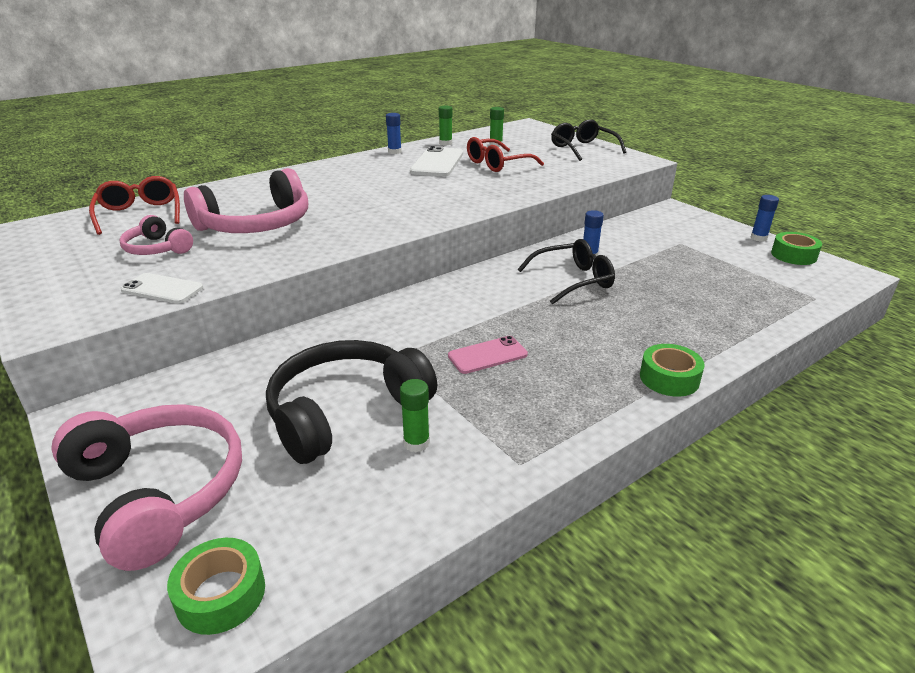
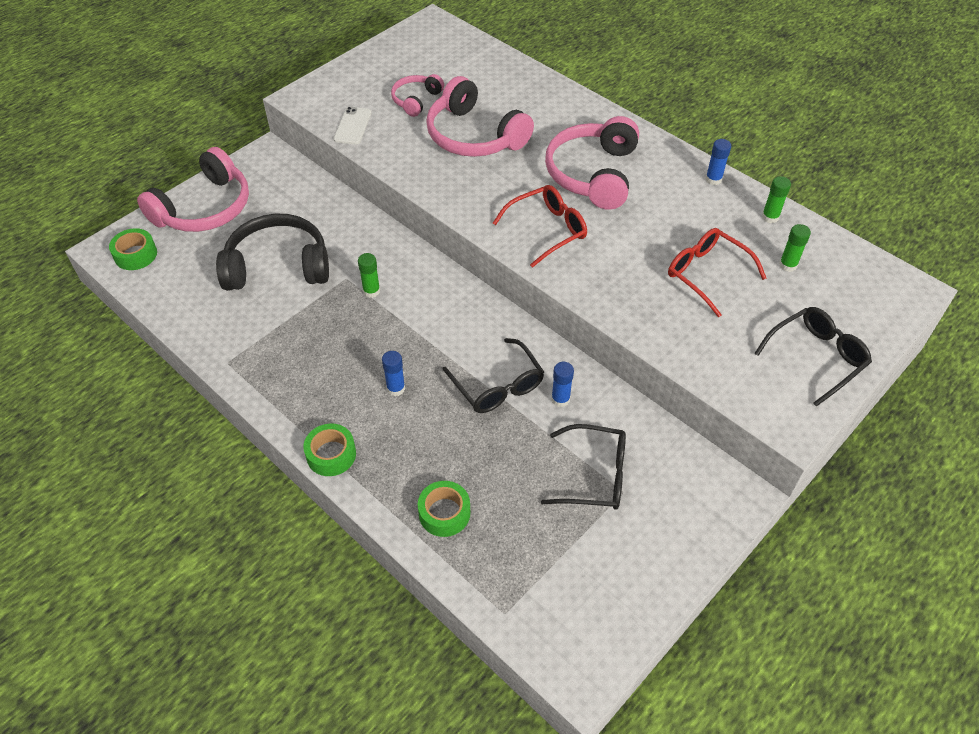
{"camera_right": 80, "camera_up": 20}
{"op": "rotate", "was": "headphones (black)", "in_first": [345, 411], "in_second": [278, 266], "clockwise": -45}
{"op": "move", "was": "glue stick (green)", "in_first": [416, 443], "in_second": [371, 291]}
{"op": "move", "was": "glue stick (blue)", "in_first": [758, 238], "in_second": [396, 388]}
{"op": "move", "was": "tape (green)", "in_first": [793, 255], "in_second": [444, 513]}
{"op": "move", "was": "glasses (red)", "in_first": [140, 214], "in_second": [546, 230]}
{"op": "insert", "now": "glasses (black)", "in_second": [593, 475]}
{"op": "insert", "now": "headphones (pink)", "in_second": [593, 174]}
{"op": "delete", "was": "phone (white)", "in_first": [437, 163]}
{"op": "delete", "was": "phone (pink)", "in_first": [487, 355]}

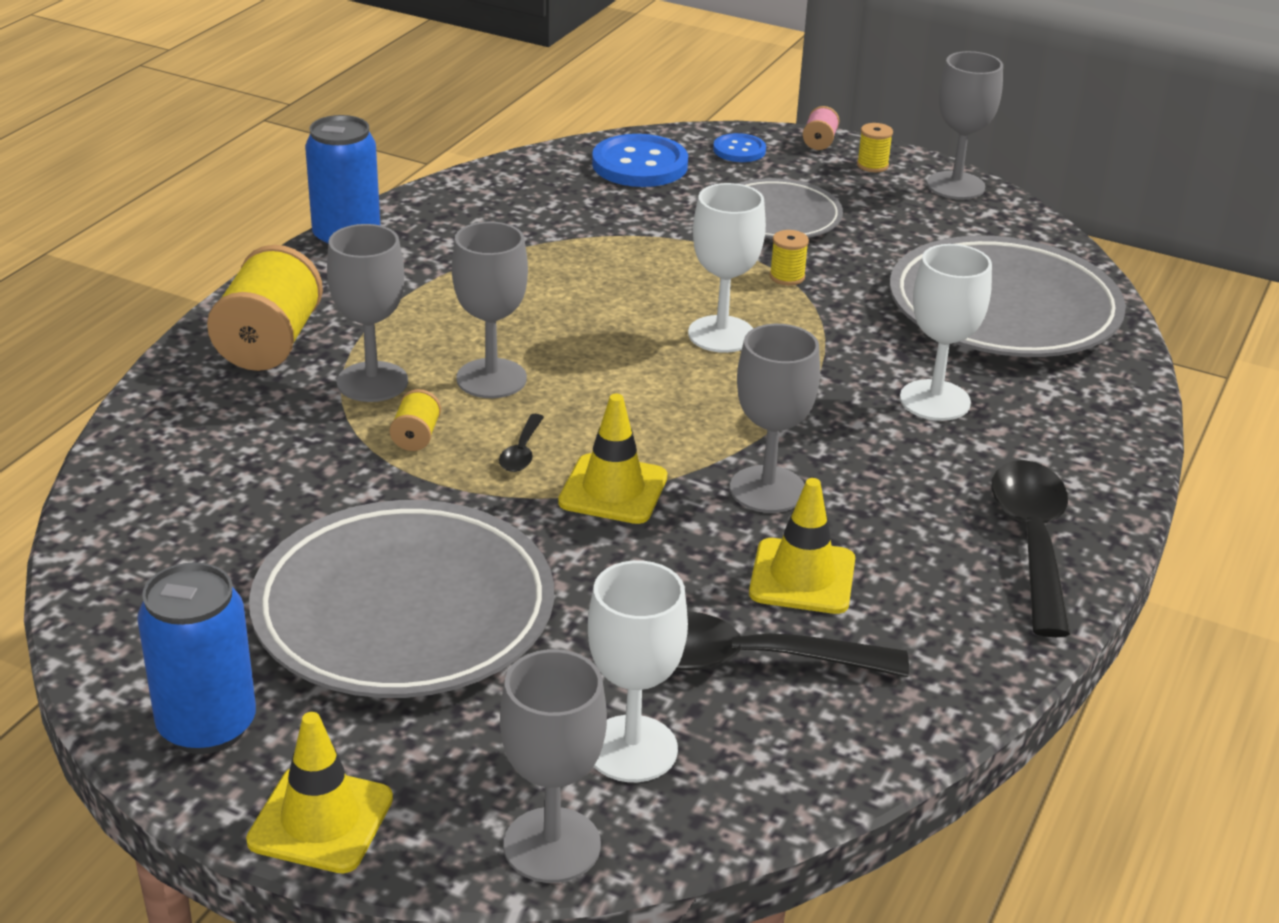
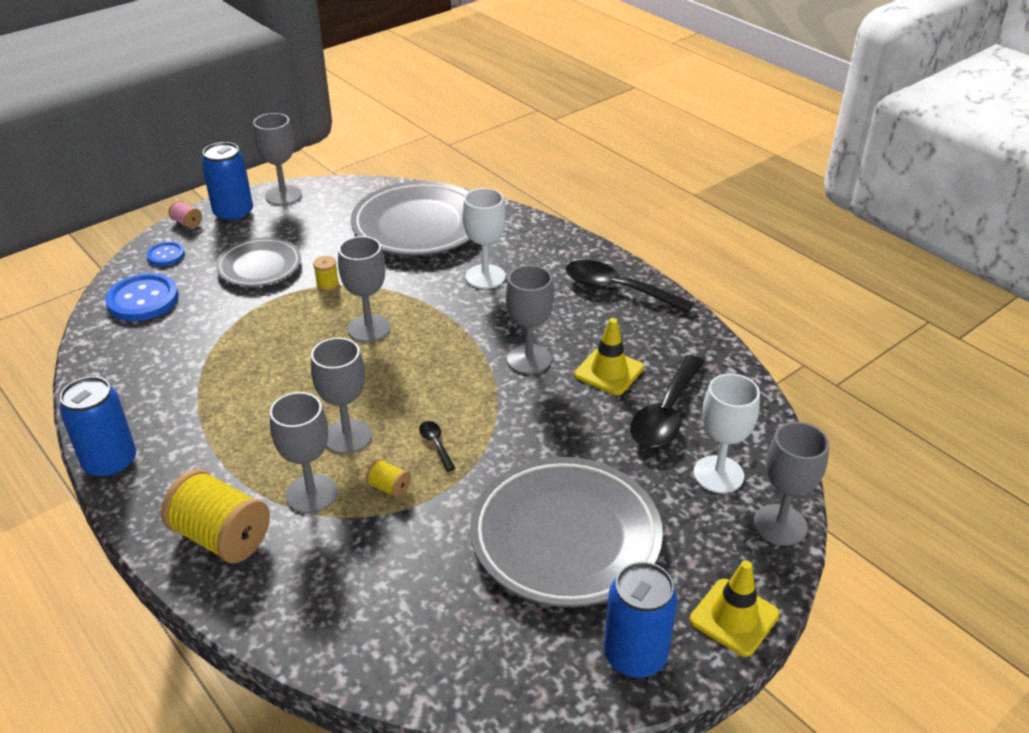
{"camera_right": -65, "camera_up": 5}
{"op": "replace", "was": "spool (yellow)", "now": "can (blue)", "in_first": [872, 165], "in_second": [234, 214]}
{"op": "recolor", "was": "goblet (white)", "now": "goblet (grey)", "in_first": [721, 334], "in_second": [369, 328]}
{"op": "rotate", "was": "spoon (black)", "in_first": [521, 452], "in_second": [435, 444], "clockwise": -150}
{"op": "delete", "was": "traffic cone (yellow)", "in_first": [613, 490]}

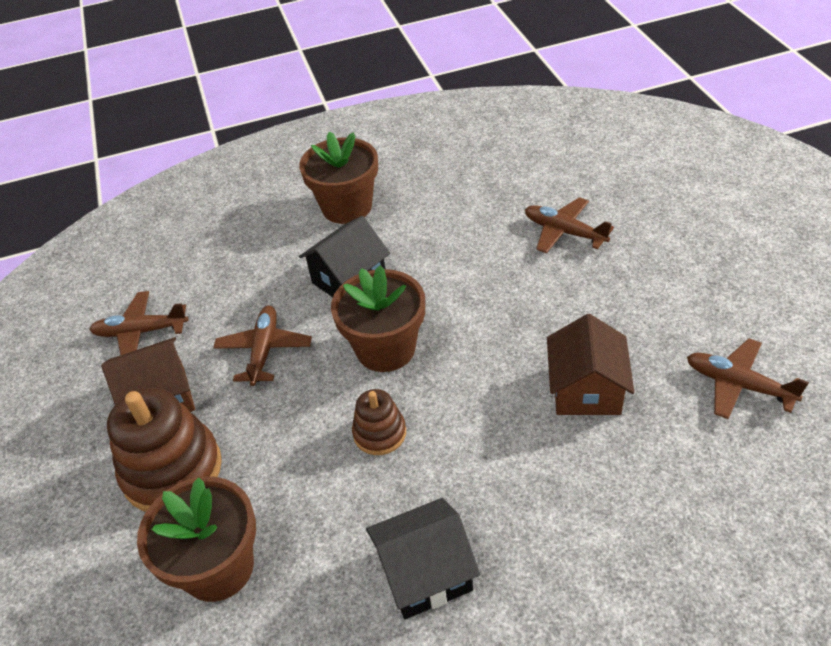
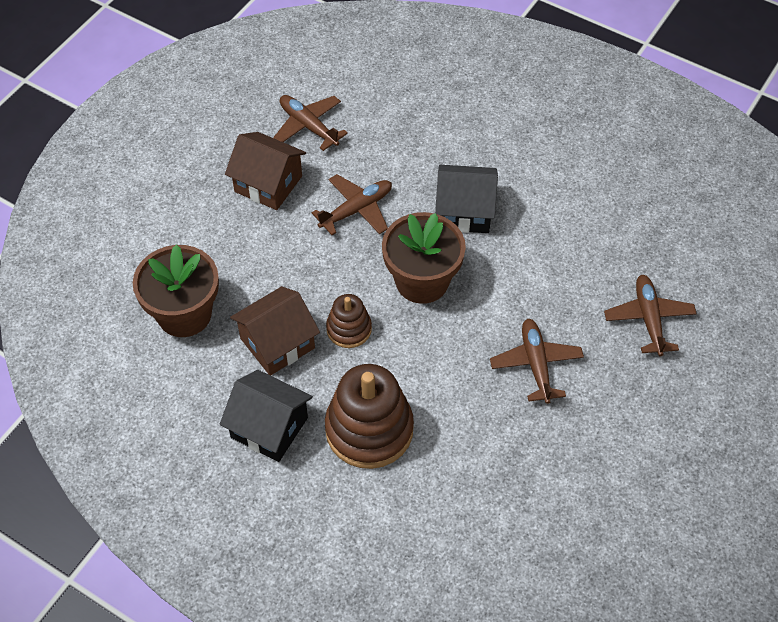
{"camera_right": 45, "camera_up": 10}
{"op": "move", "was": "house (brown)", "in_first": [586, 390], "in_second": [277, 343]}
{"op": "move", "was": "stacking toy (brown)", "in_first": [172, 470], "in_second": [369, 429]}
{"op": "move", "was": "plane (brown)", "in_first": [738, 384], "in_second": [536, 364]}
{"op": "delete", "was": "flower pot (brown)", "in_first": [347, 207]}

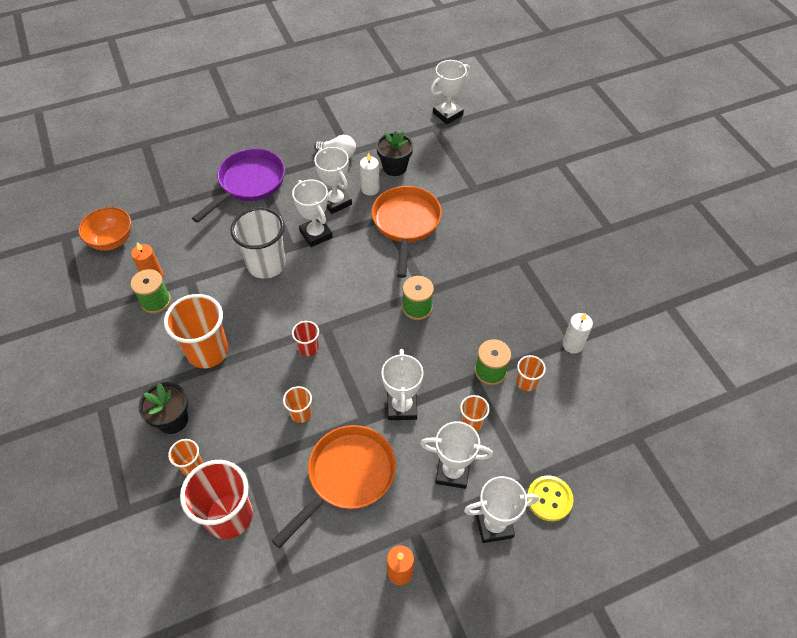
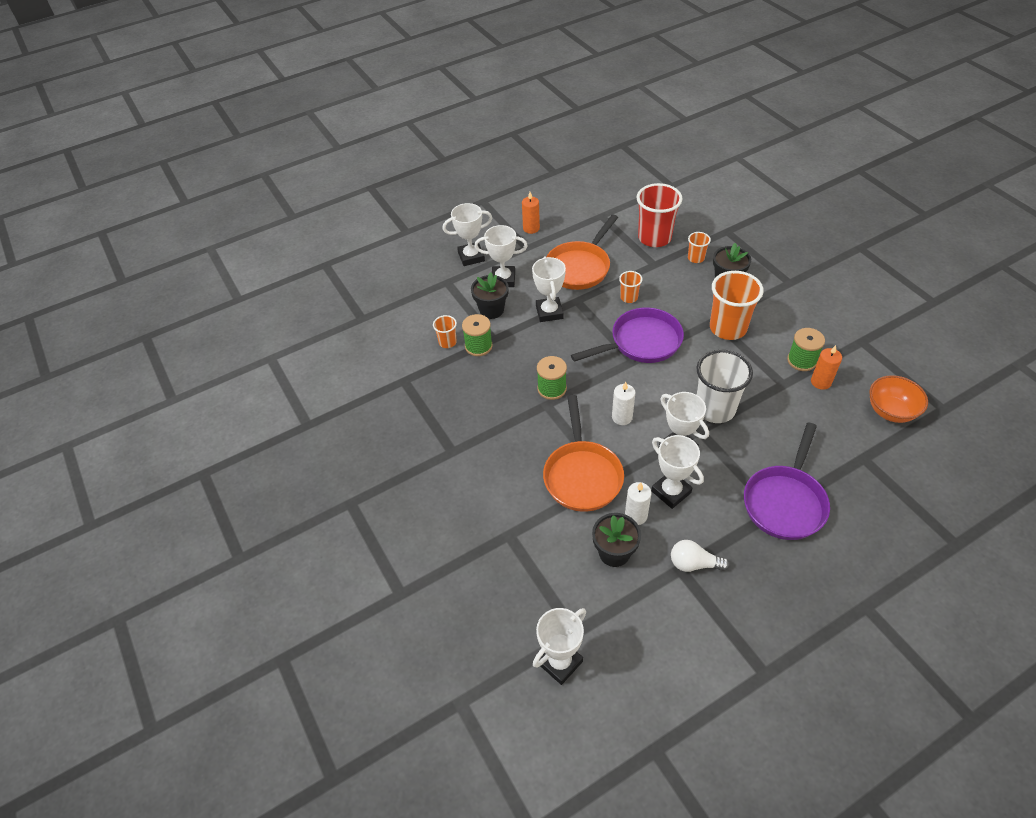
{"camera_right": 175, "camera_up": -5}
{"op": "replace", "was": "cup (orange)", "now": "flower pot (black)", "in_first": [472, 422], "in_second": [491, 310]}
{"op": "replace", "was": "cup (red)", "now": "pan (purple)", "in_first": [308, 348], "in_second": [641, 342]}
{"op": "move", "was": "candle (white)", "in_first": [572, 344], "in_second": [622, 417]}
{"op": "delete", "was": "button (yellow)", "in_first": [549, 499]}

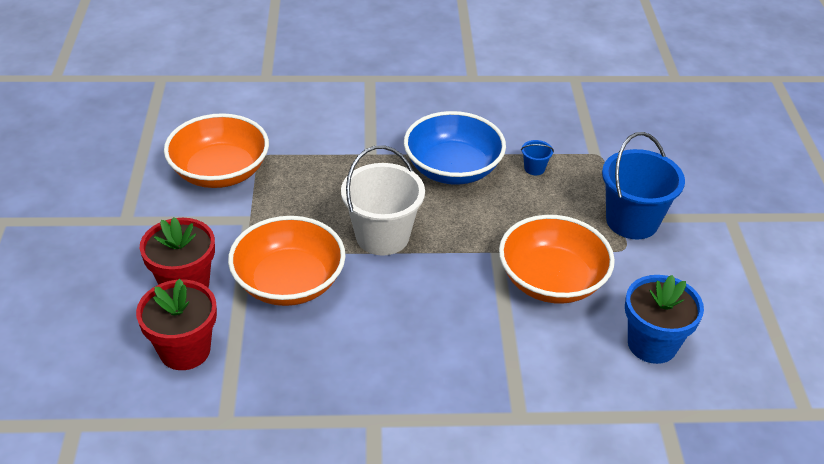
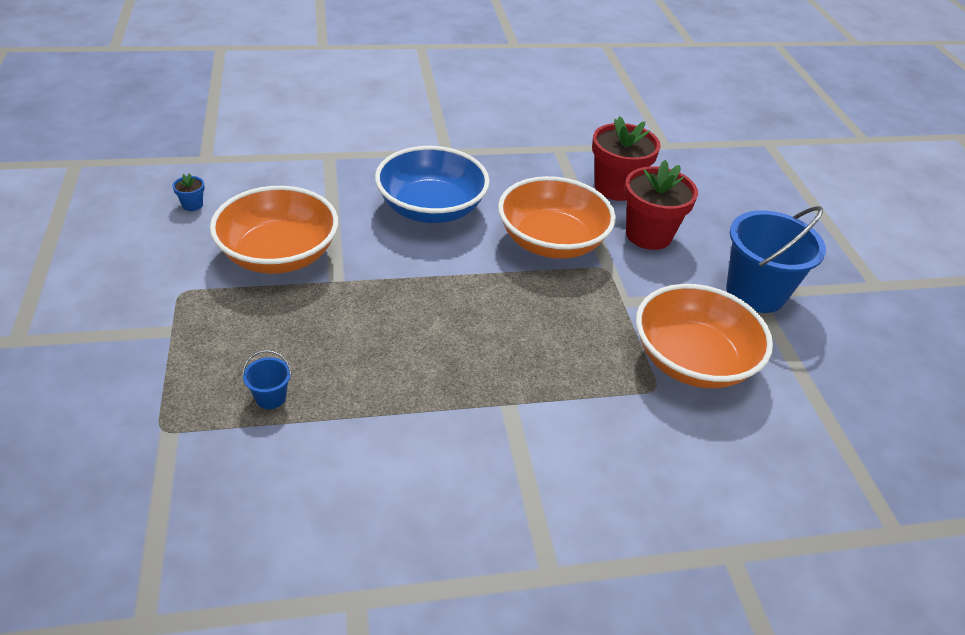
{"camera_right": 170, "camera_up": 0}
{"op": "resize", "was": "flower pot (blue)", "in_first": [652, 344], "in_second": [192, 205], "ratio": 0.42}
{"op": "move", "was": "bowl (blue)", "in_first": [452, 169], "in_second": [431, 208]}
{"op": "move", "was": "bucket (blue)", "in_first": [632, 221], "in_second": [755, 292]}
{"op": "delete", "was": "bucket (white)", "in_first": [382, 236]}

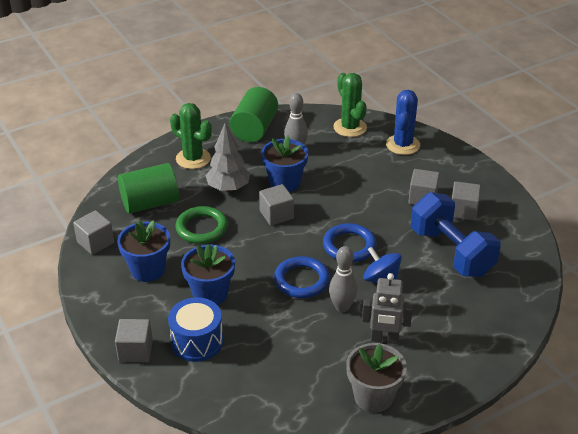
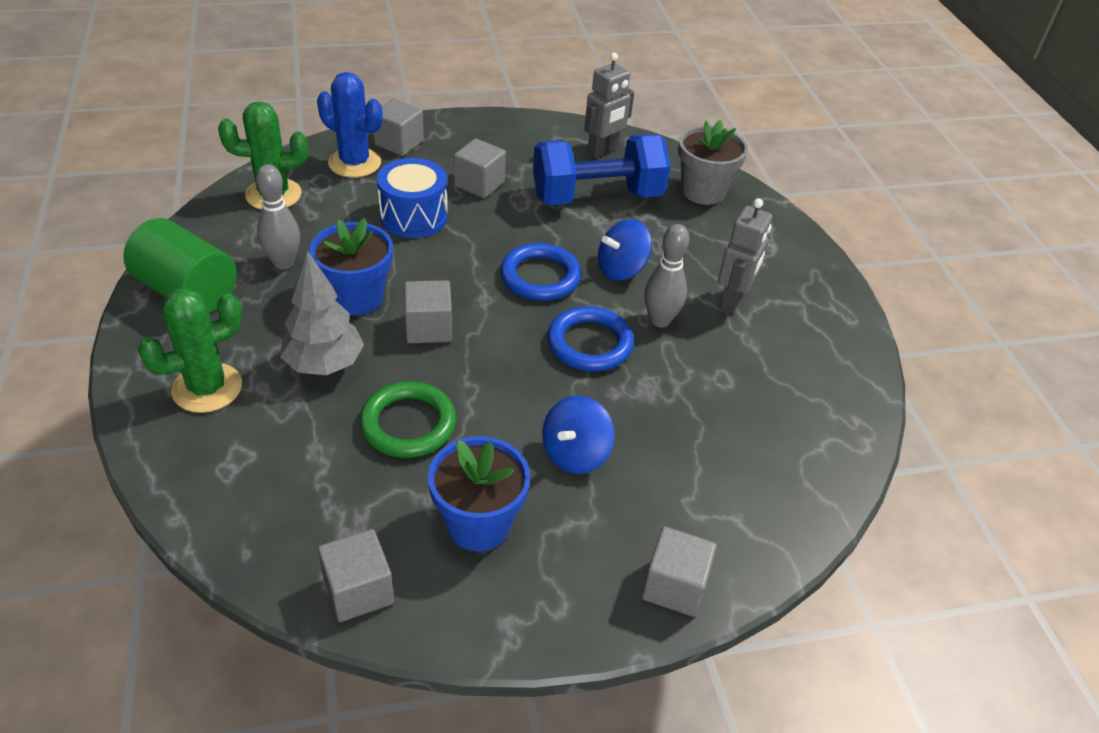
{"camera_right": -75, "camera_up": 5}
{"op": "move", "was": "cube (grey)", "in_first": [463, 211], "in_second": [399, 143]}
{"op": "move", "was": "drum (blue)", "in_first": [197, 341], "in_second": [413, 216]}
{"op": "replace", "was": "flower pot (blue)", "now": "spinning top (blue)", "in_first": [210, 294], "in_second": [575, 454]}
{"op": "insert", "now": "robot (grey)", "in_second": [603, 150]}
{"op": "move", "was": "flower pot (grey)", "in_first": [373, 397], "in_second": [703, 191]}
{"op": "delete", "was": "cylinder (green)", "in_first": [150, 203]}

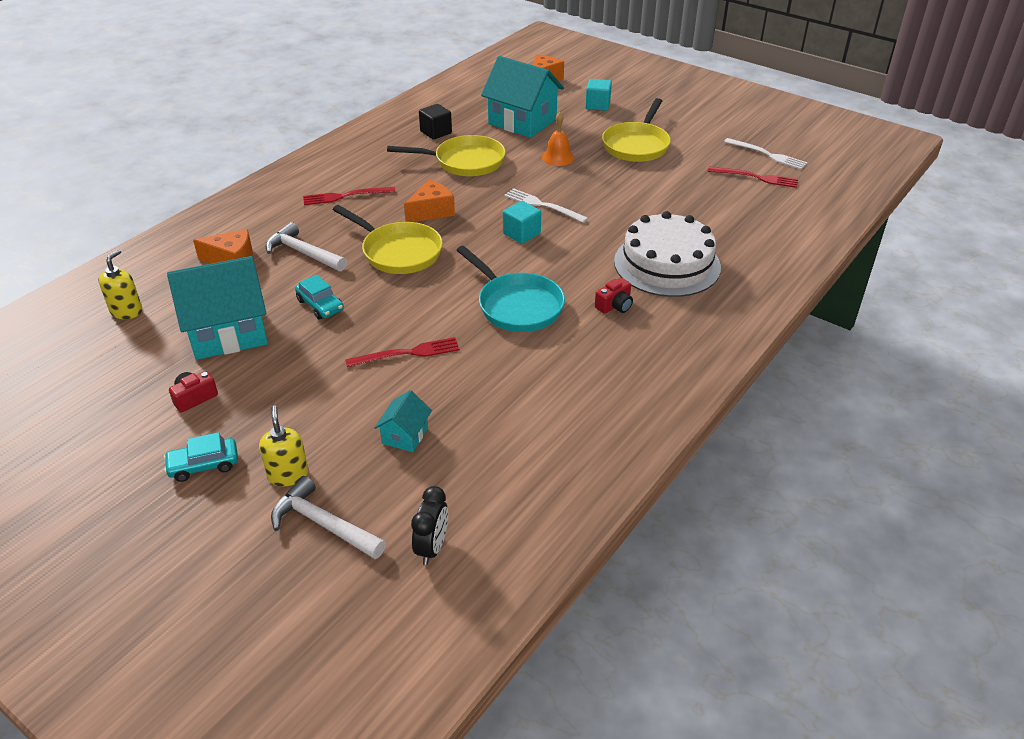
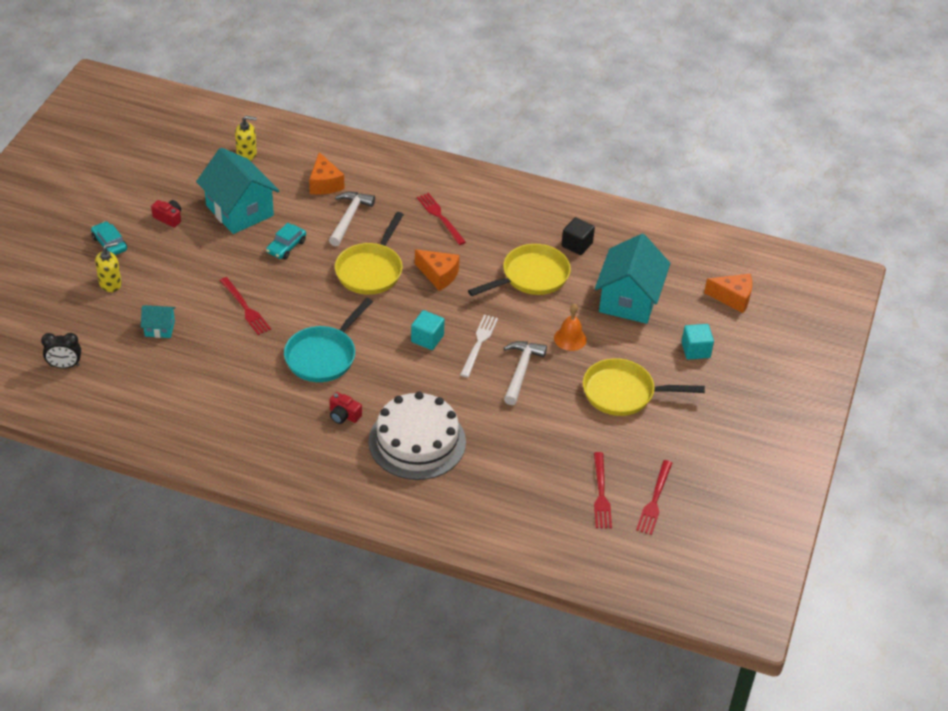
{"camera_right": 70, "camera_up": 5}
{"op": "rotate", "was": "pan (yellow)", "in_first": [465, 162], "in_second": [531, 277], "clockwise": -105}
{"op": "move", "was": "hammer (white)", "in_first": [323, 524], "in_second": [521, 371]}
{"op": "recolor", "was": "fork (white)", "now": "fork (red)", "in_first": [767, 154], "in_second": [654, 500]}

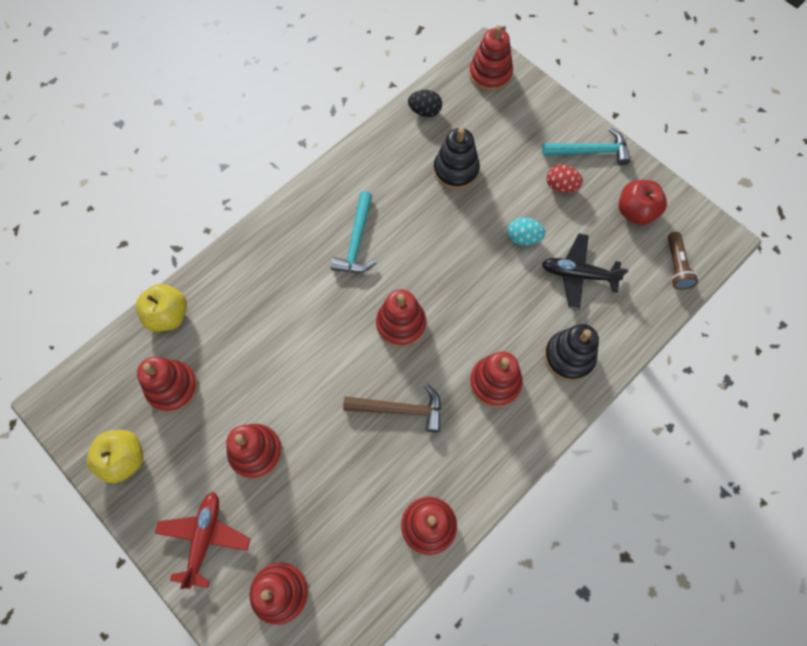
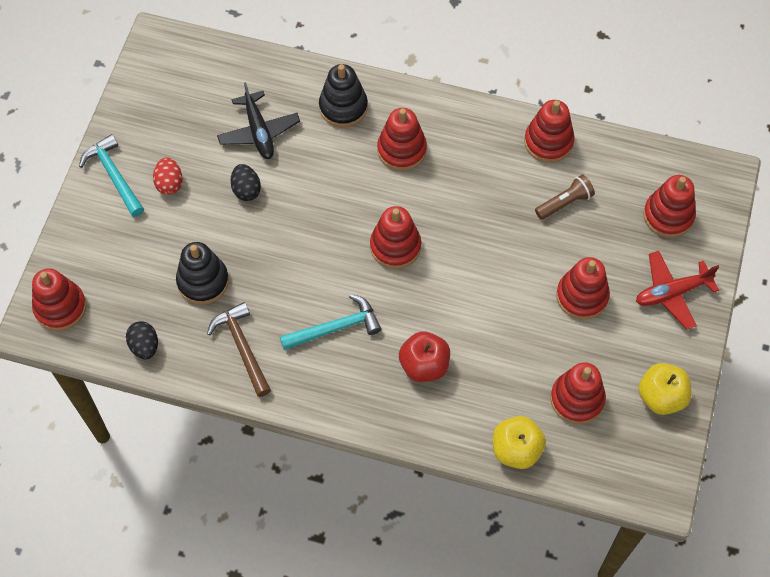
{"camera_right": -120, "camera_up": -5}
{"op": "move", "was": "hammer (brown)", "in_first": [400, 409], "in_second": [242, 347]}
{"op": "recolor", "was": "egg (turquoise)", "now": "egg (black)", "in_first": [523, 238], "in_second": [246, 190]}
{"op": "move", "was": "apple (red)", "in_first": [635, 212], "in_second": [424, 365]}
{"op": "move", "was": "flashlight (brown)", "in_first": [676, 266], "in_second": [565, 203]}

